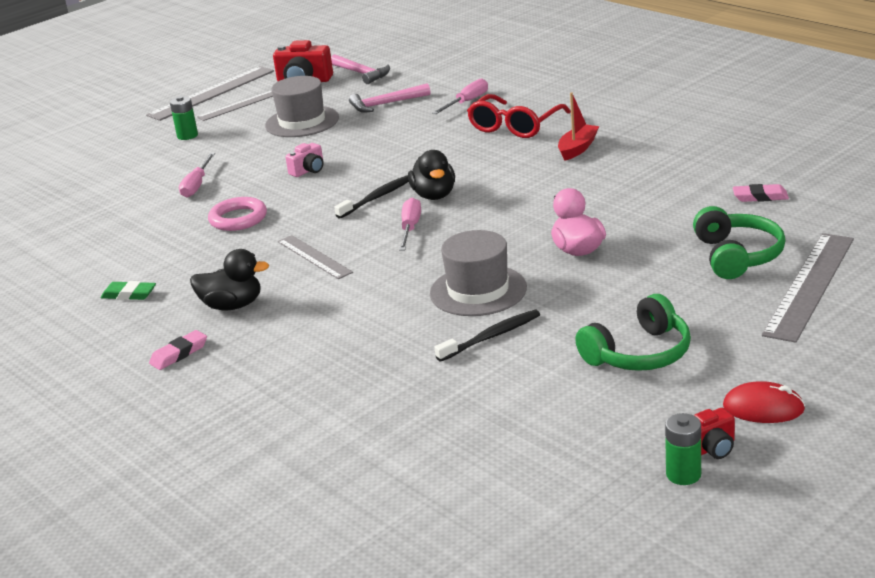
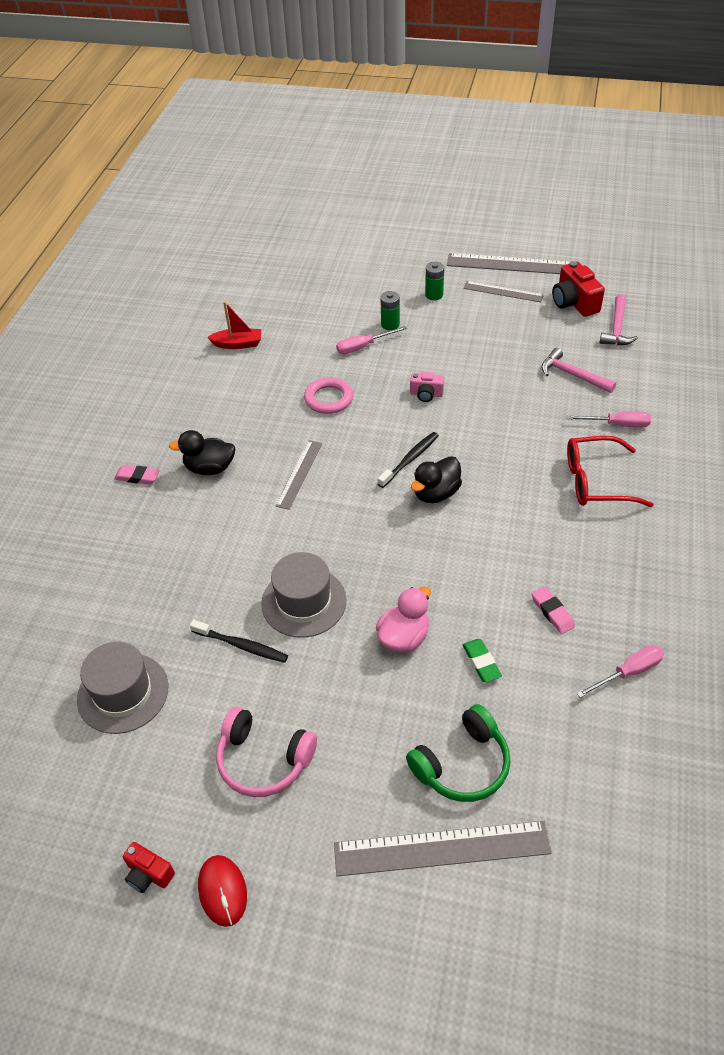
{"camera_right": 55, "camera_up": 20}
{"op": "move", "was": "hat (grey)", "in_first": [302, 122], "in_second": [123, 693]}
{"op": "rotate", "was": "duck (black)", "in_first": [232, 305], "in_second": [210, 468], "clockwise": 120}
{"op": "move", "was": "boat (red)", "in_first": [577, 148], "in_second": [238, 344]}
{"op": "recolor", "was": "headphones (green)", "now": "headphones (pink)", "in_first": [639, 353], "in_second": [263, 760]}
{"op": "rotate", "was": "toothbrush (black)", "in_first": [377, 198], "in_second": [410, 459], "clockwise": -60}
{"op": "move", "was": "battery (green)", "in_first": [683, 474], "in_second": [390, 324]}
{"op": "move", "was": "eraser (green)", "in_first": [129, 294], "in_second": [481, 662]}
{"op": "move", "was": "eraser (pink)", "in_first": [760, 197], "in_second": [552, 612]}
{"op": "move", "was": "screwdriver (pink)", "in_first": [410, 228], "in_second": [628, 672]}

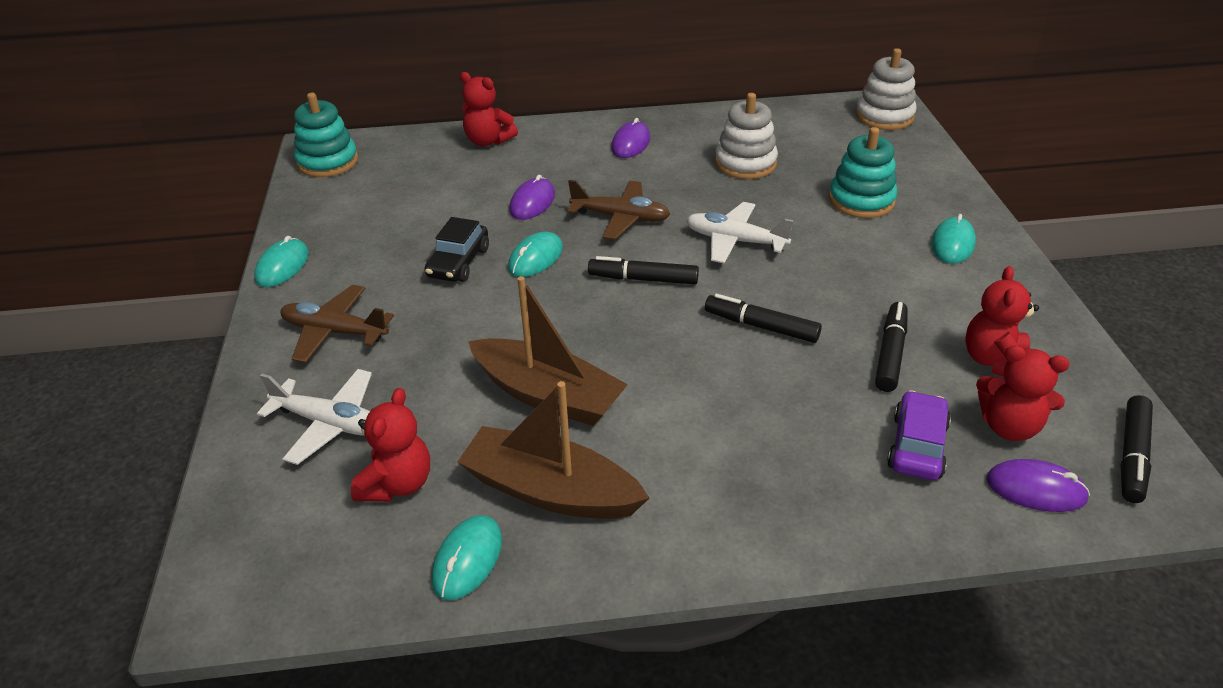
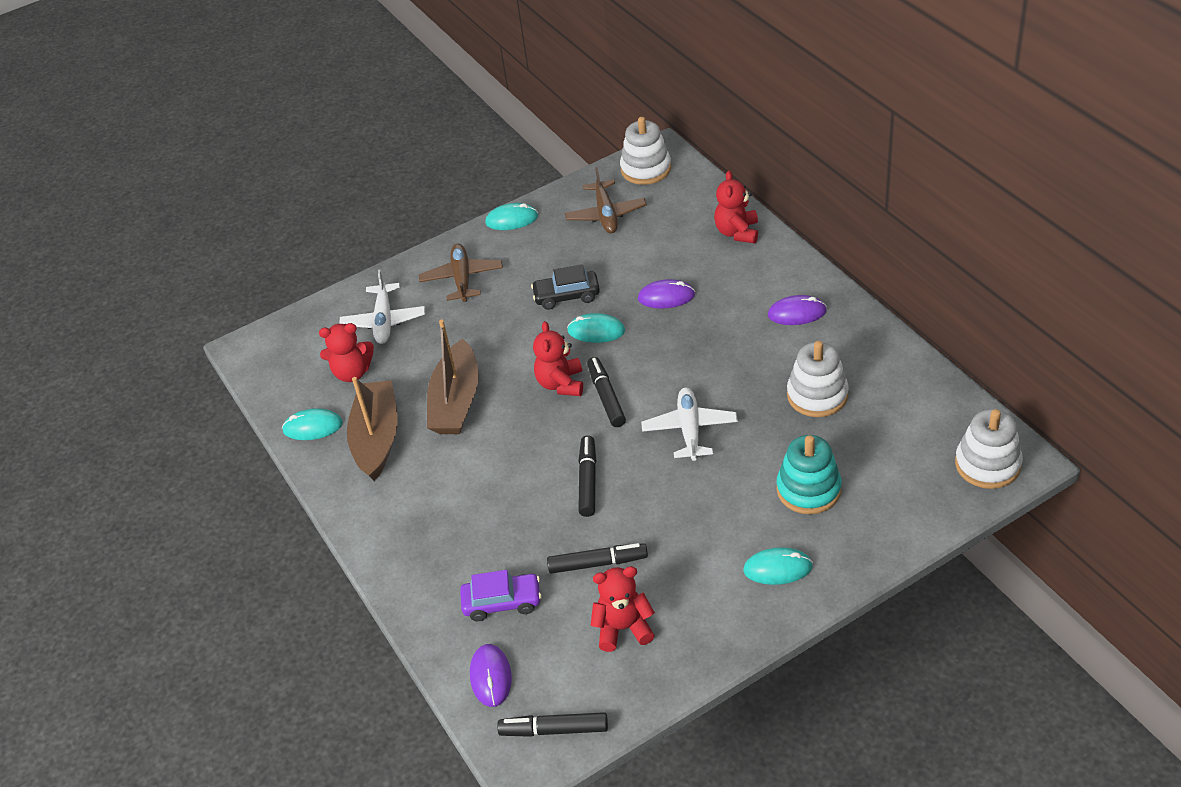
{"camera_right": 70, "camera_up": 5}
{"op": "move", "was": "teddy bear (red)", "in_first": [1009, 426], "in_second": [561, 384]}
{"op": "move", "was": "plane (brown)", "in_first": [621, 218], "in_second": [606, 214]}
{"op": "recolor", "was": "stacking toy (turquoise)", "now": "stacking toy (white)", "in_first": [328, 162], "in_second": [646, 169]}

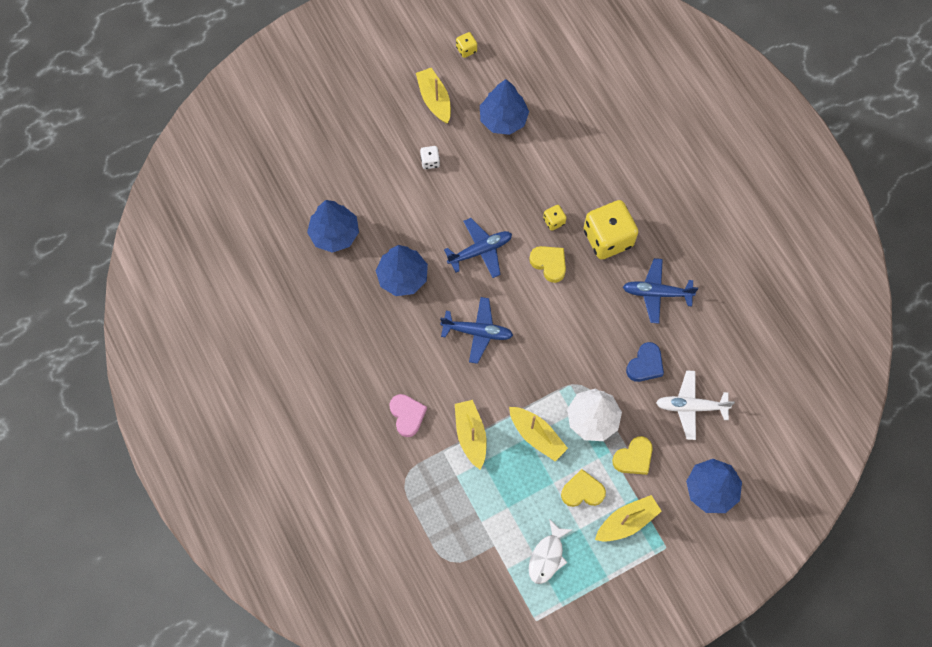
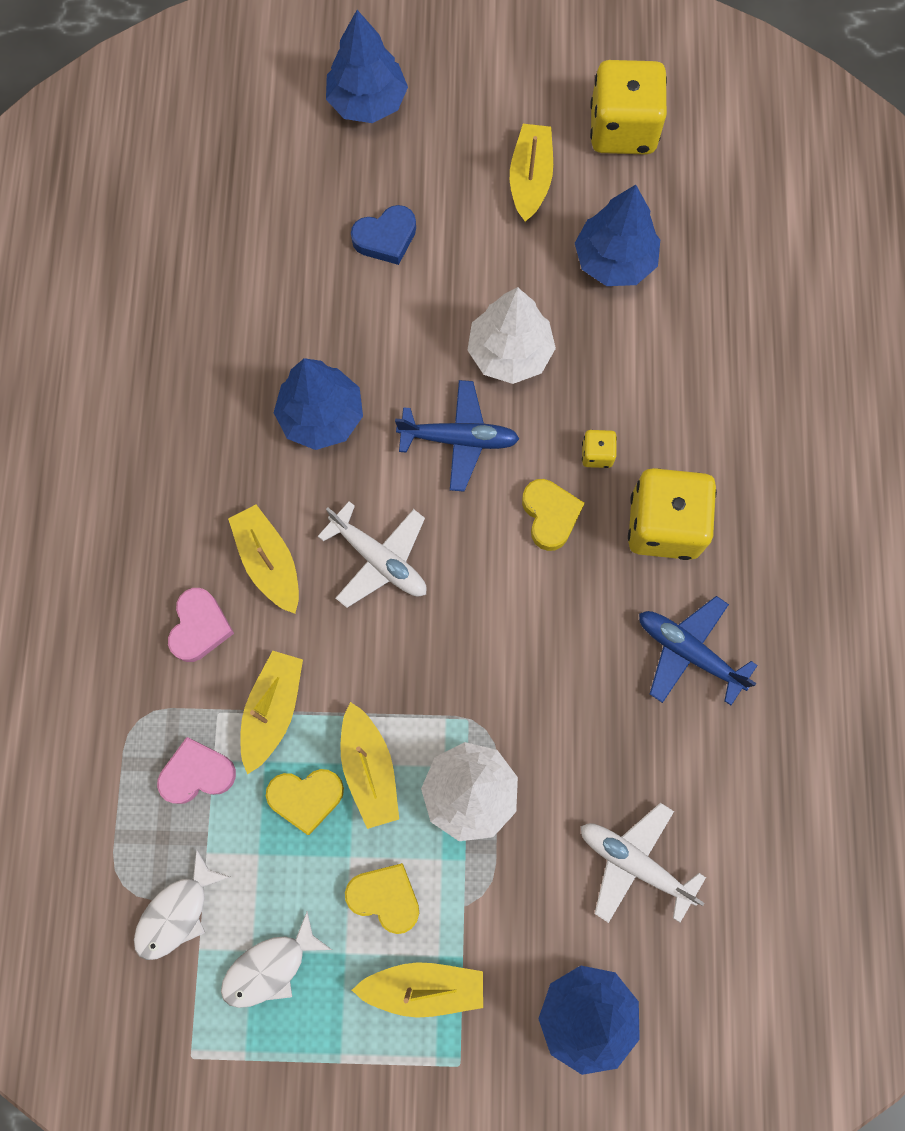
{"camera_right": 30, "camera_up": 5}
{"op": "insert", "now": "fish (white)", "in_second": [177, 912]}
{"op": "insert", "now": "heart (pink)", "in_second": [197, 773]}
{"op": "insert", "now": "boat (yellow)", "in_second": [269, 562]}
{"op": "move", "was": "heart (yellow)", "in_first": [633, 458], "in_second": [306, 797]}
{"op": "recolor", "was": "plane (blue)", "now": "plane (white)", "in_first": [477, 332], "in_second": [379, 559]}
{"op": "move", "was": "tree (blue)", "in_first": [334, 234], "in_second": [367, 102]}
{"op": "move", "was": "heart (blue)", "in_first": [645, 365], "in_second": [386, 238]}
{"op": "insert", "now": "tree (white)", "in_second": [510, 353]}
{"op": "resize", "was": "dice (yellow)", "in_first": [466, 49], "in_second": [622, 129], "ratio": 2.3}
{"op": "delete", "was": "dice (white)", "in_first": [430, 161]}

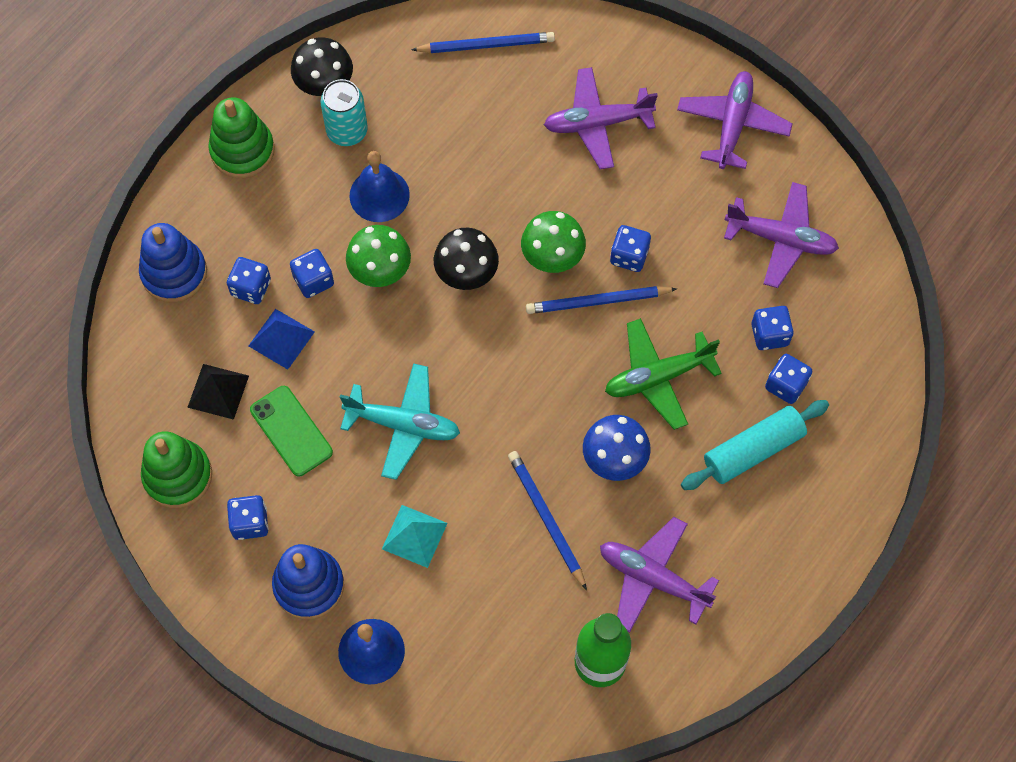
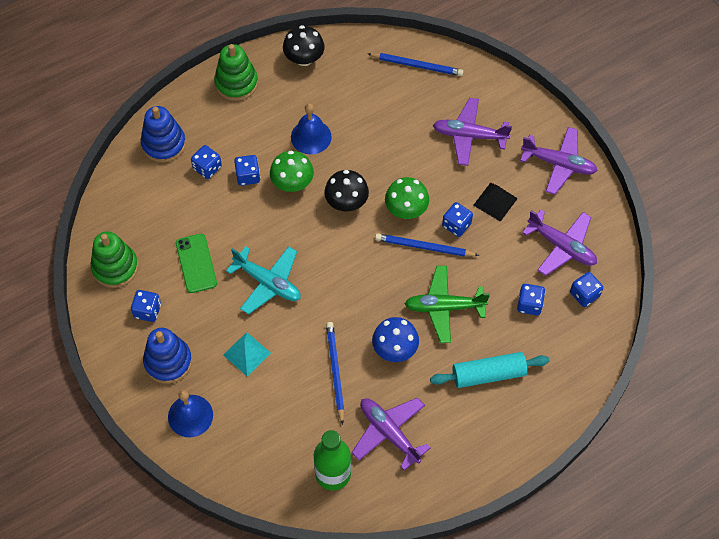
{"camera_right": 20, "camera_up": -5}
{"op": "move", "was": "pyramid (black)", "in_first": [218, 391], "in_second": [495, 201]}
{"op": "rotate", "was": "plane (purple)", "in_first": [732, 125], "in_second": [558, 164], "clockwise": 75}
{"op": "move", "was": "dice (blue)", "in_first": [786, 385], "in_second": [584, 294]}
{"op": "delete", "was": "pyramid (blue)", "in_first": [281, 338]}
{"op": "delete", "was": "can (turquoise)", "in_first": [347, 131]}

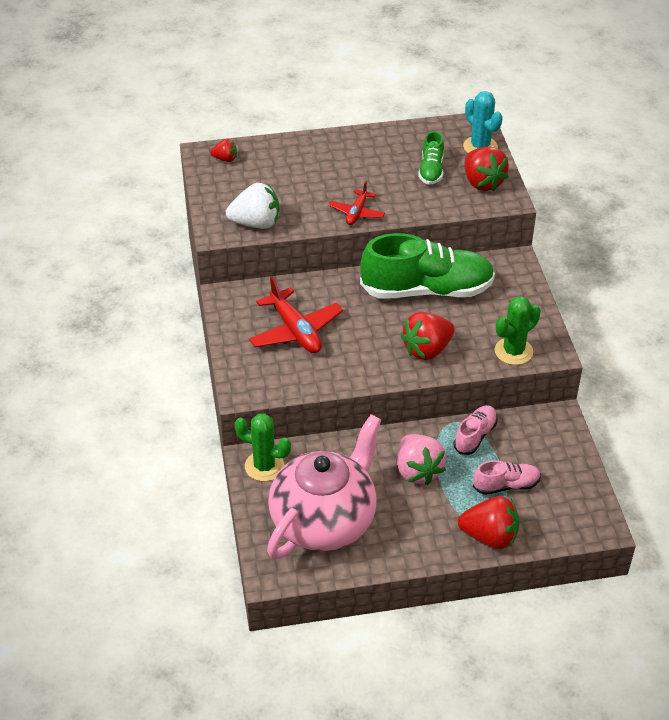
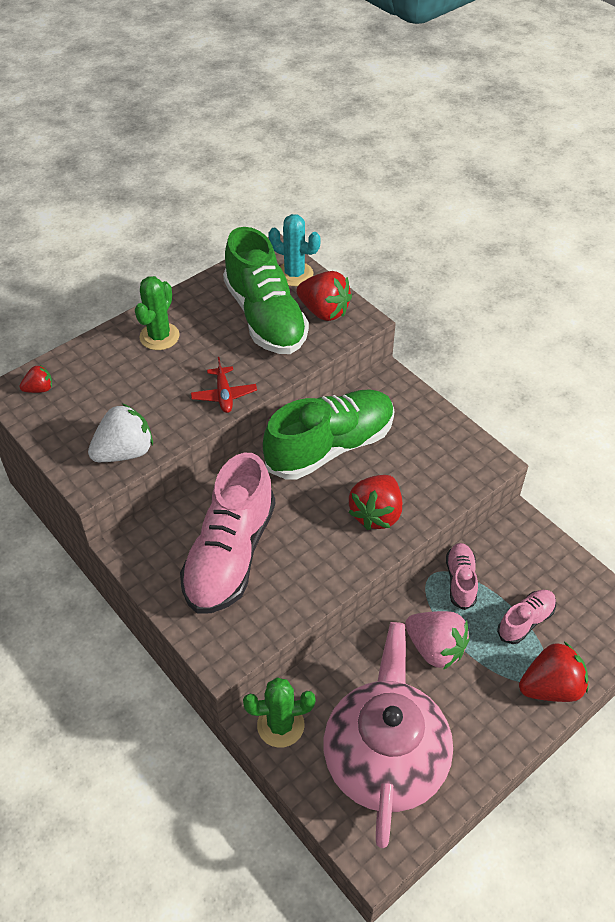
{"camera_right": -30, "camera_up": 5}
{"op": "move", "was": "cactus (green)", "in_first": [513, 351], "in_second": [159, 336]}
{"op": "replace", "was": "plane (red)", "now": "shoe (pink)", "in_first": [295, 331], "in_second": [230, 554]}
{"op": "resize", "was": "shoe (green)", "in_first": [431, 170], "in_second": [265, 317], "ratio": 2.09}

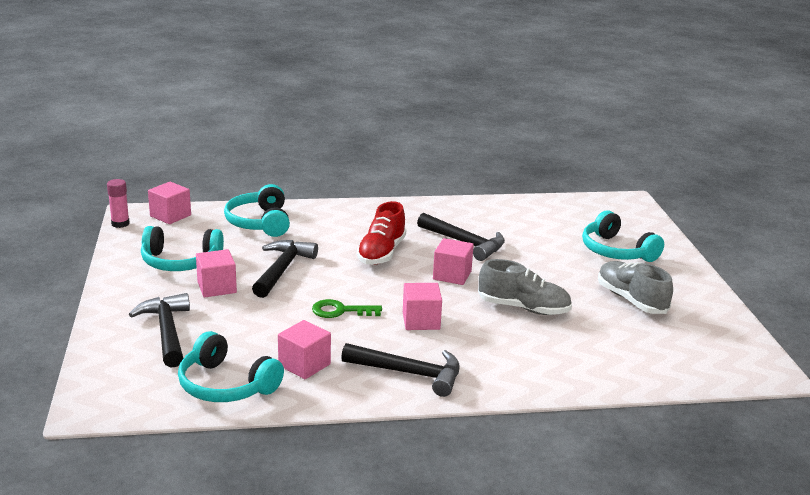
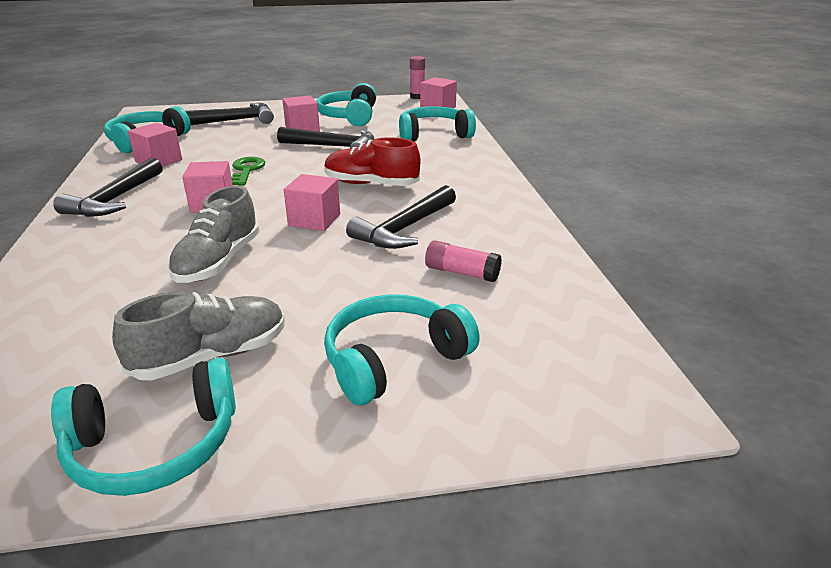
{"camera_right": 90, "camera_up": 5}
{"op": "insert", "now": "headphones (turquoise)", "in_second": [154, 446]}
{"op": "insert", "now": "glue stick (pink)", "in_second": [462, 272]}

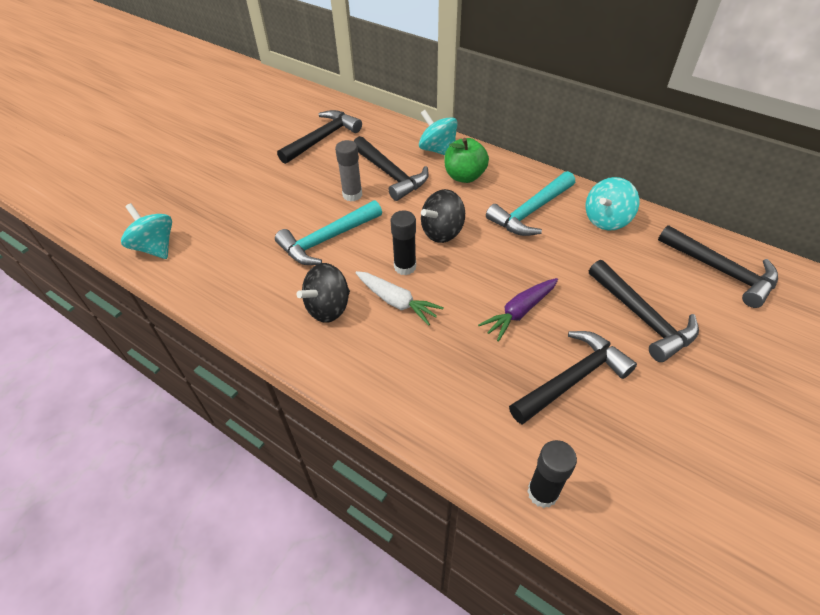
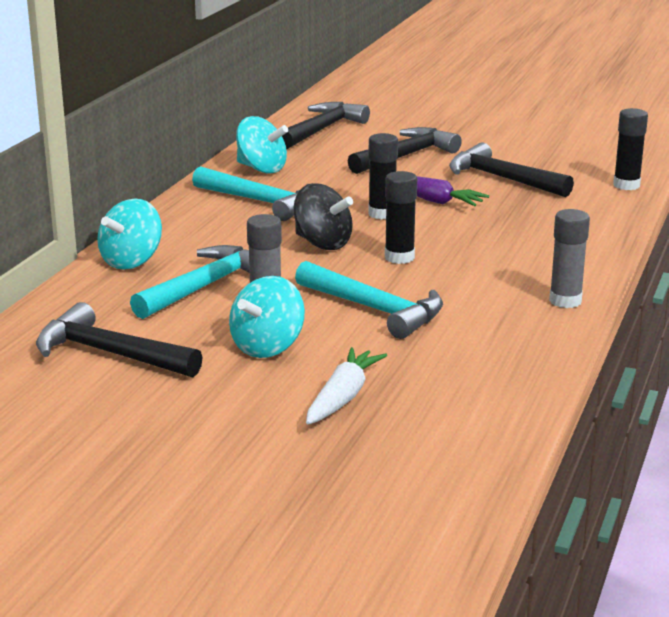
{"camera_right": -105, "camera_up": -25}
{"op": "recolor", "was": "hammer (black)", "now": "hammer (turquoise)", "in_first": [390, 174], "in_second": [205, 287]}
{"op": "move", "was": "spinning top (turquoise)", "in_first": [155, 247], "in_second": [268, 347]}
{"op": "move", "was": "carrot (white)", "in_first": [396, 302], "in_second": [343, 397]}
{"op": "insert", "now": "glue stick (black)", "in_second": [382, 214]}
{"op": "insert", "now": "glue stick (grey)", "in_second": [565, 301]}
{"op": "delete", "was": "spinning top (black)", "in_first": [328, 308]}
{"op": "delete", "was": "apple (green)", "in_first": [464, 176]}

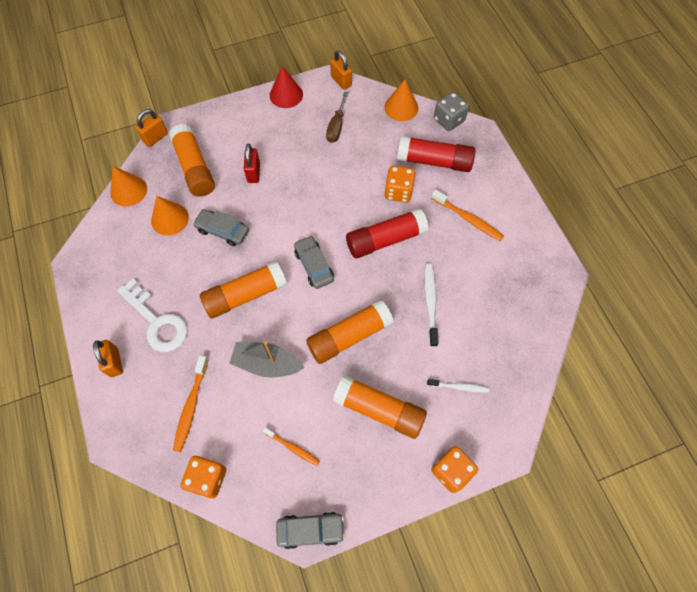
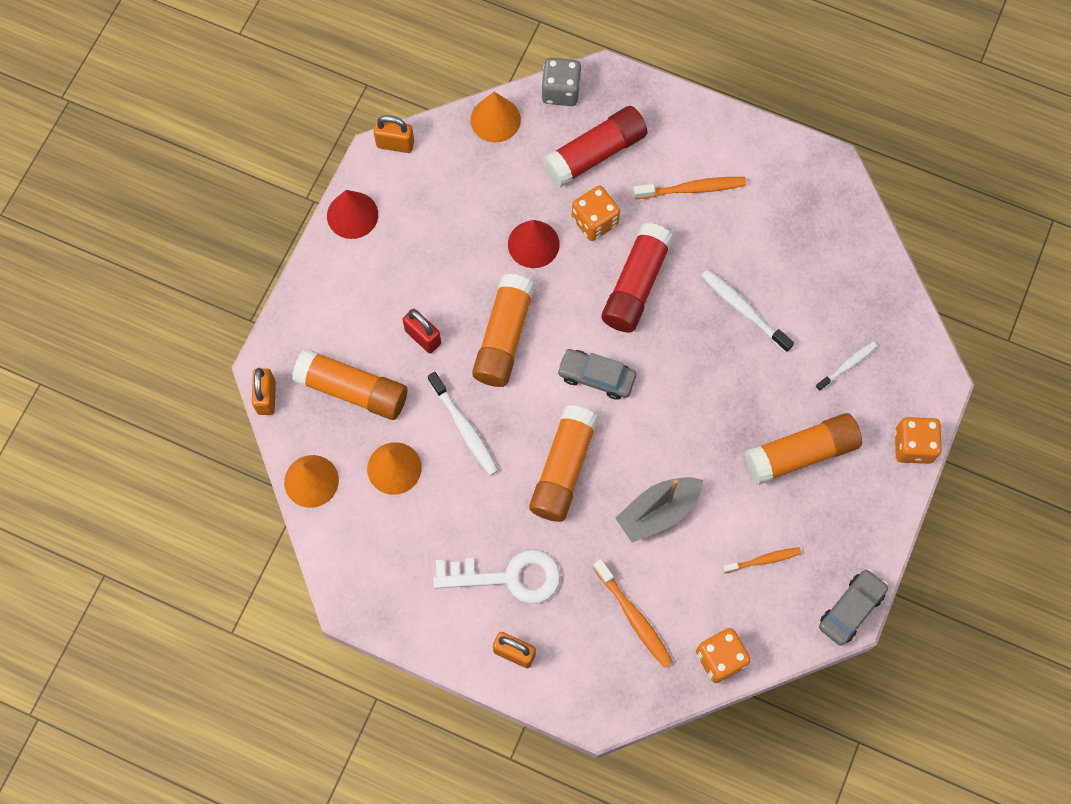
{"camera_right": -45, "camera_up": 5}
{"op": "replace", "was": "car (grey)", "now": "toothbrush (white)", "in_first": [222, 230], "in_second": [464, 428]}
{"op": "move", "was": "glue stick (orange)", "in_first": [349, 336], "in_second": [504, 337]}
{"op": "insert", "now": "cone (red)", "in_second": [533, 244]}
{"op": "delete", "was": "screwdriver (brown)", "in_first": [336, 126]}

